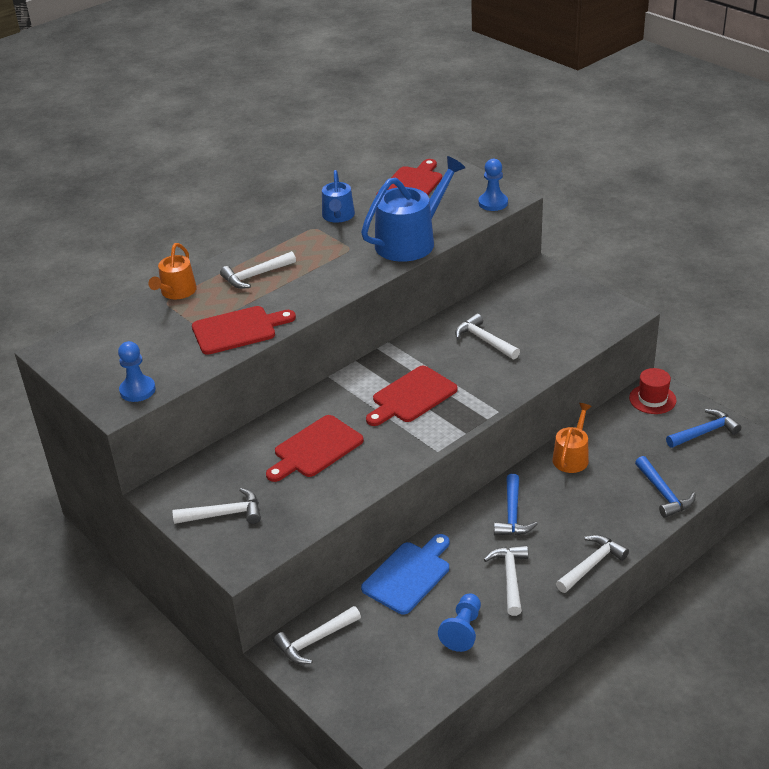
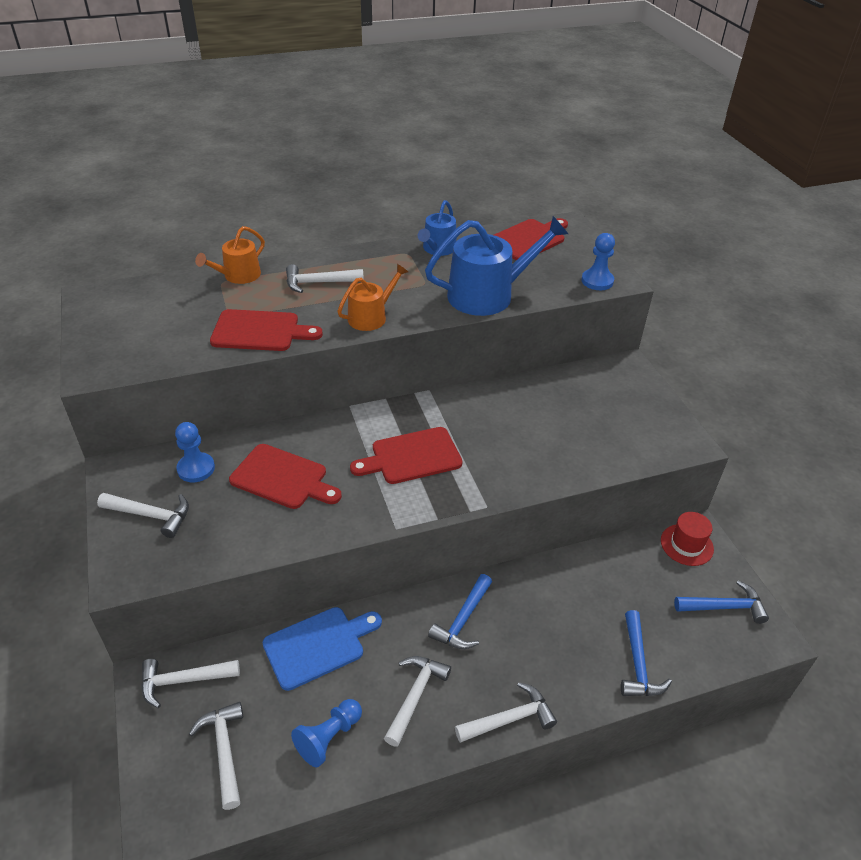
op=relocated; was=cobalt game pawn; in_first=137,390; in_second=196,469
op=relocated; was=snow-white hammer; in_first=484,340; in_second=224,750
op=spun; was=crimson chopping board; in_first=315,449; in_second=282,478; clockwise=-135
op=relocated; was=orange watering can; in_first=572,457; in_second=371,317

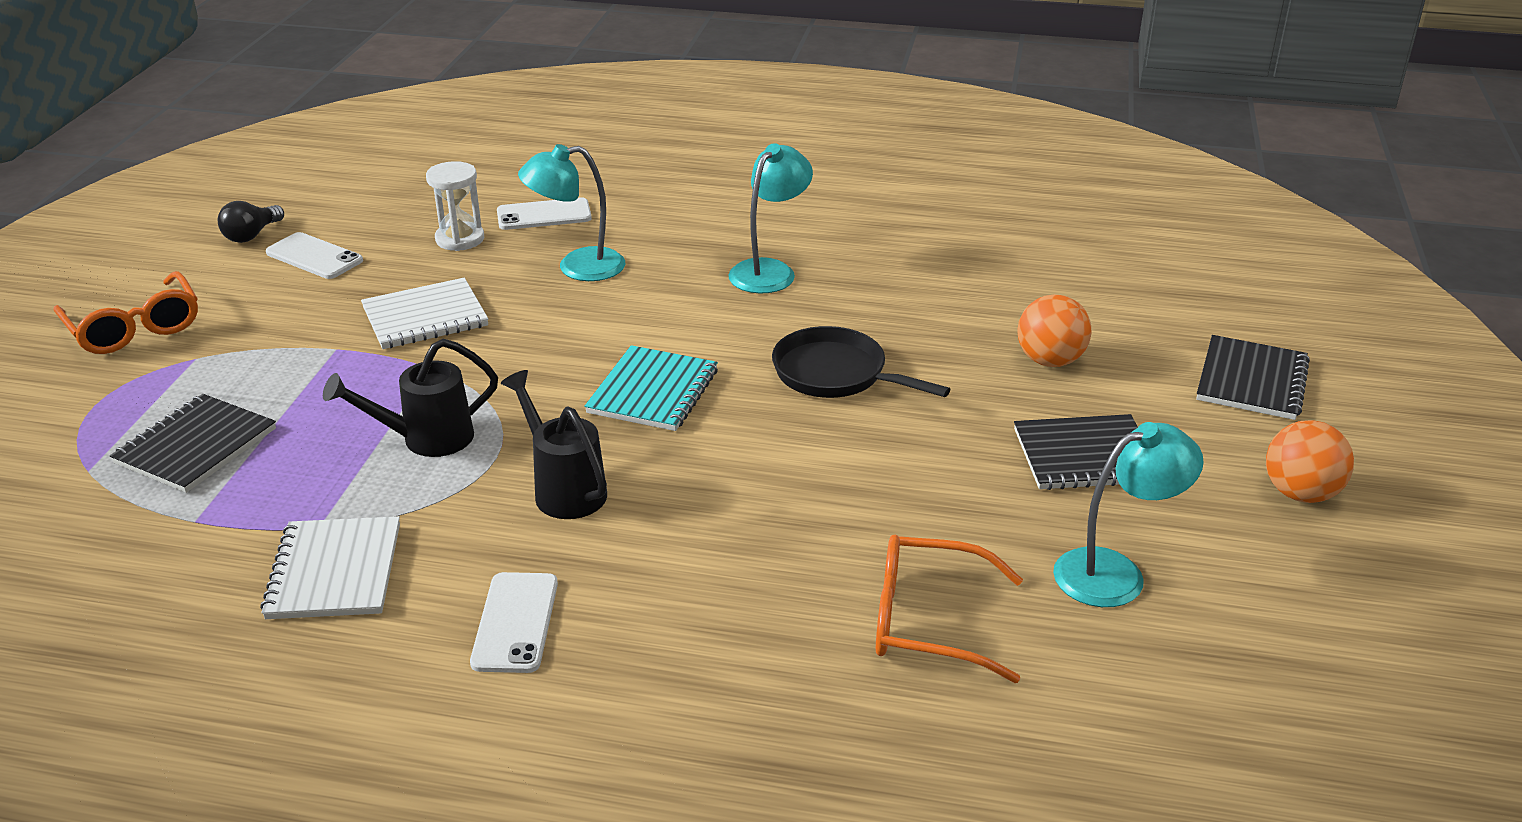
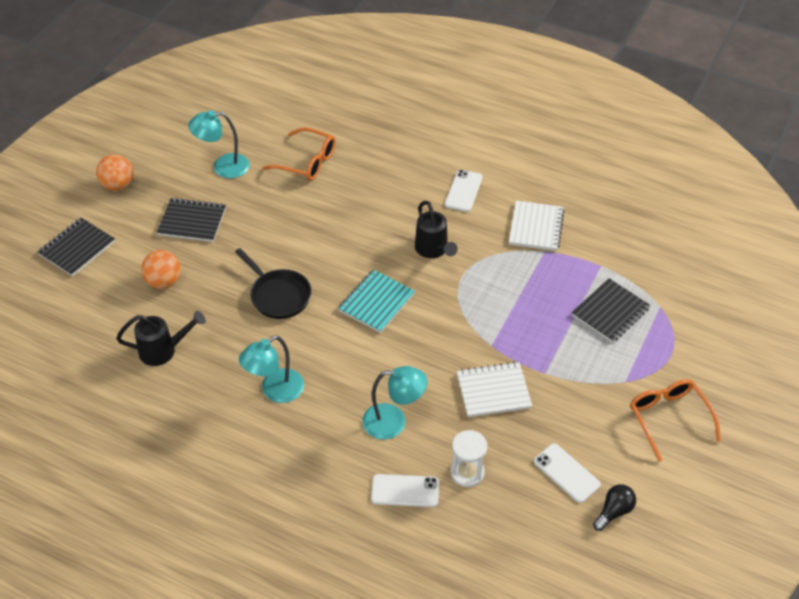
op=relocated; was=ebony watering can; in_first=426,439; in_second=163,350

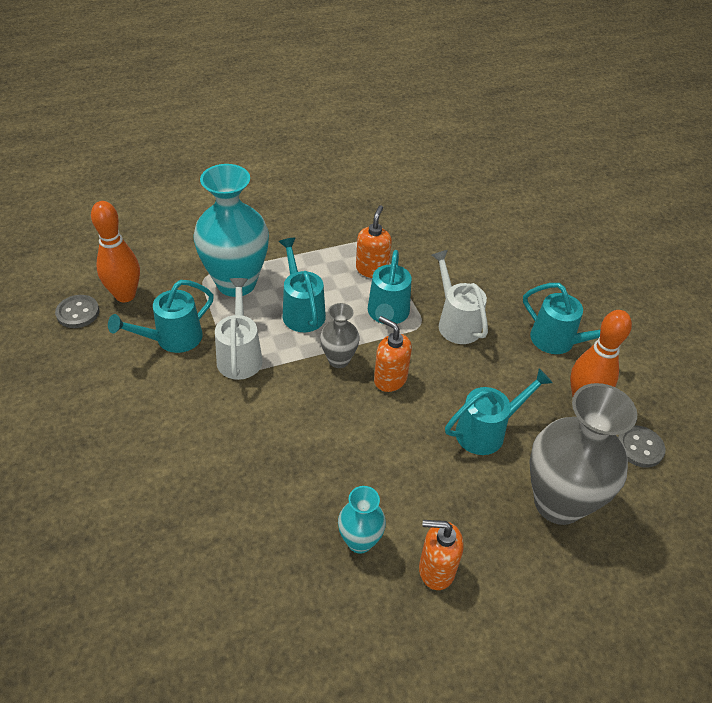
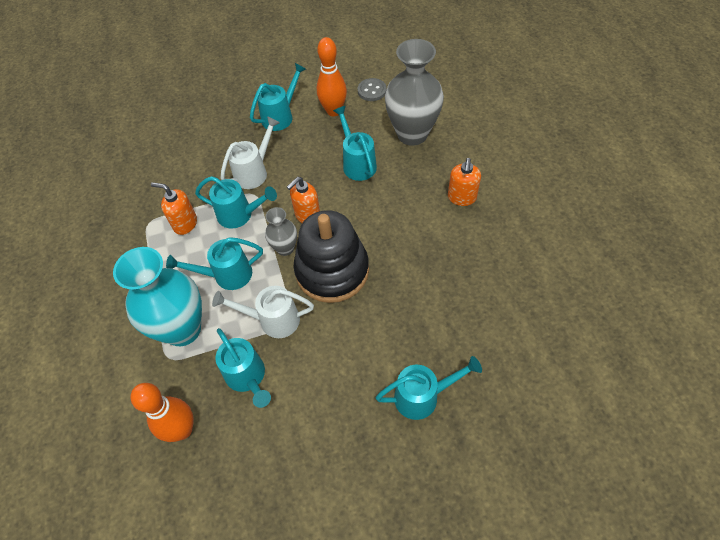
op=spun; was=snow-white watering can; in_first=456,322; in_second=254,172; clockwise=150
op=appeared; now=ebony stacking rings; in_second=332,271
op=appeared; now=aqua watering can; in_second=423,396
op=missing; was=ash-grey sewing button; in_first=78,313
op=missing; was=aqua flower vase; in_first=359,541

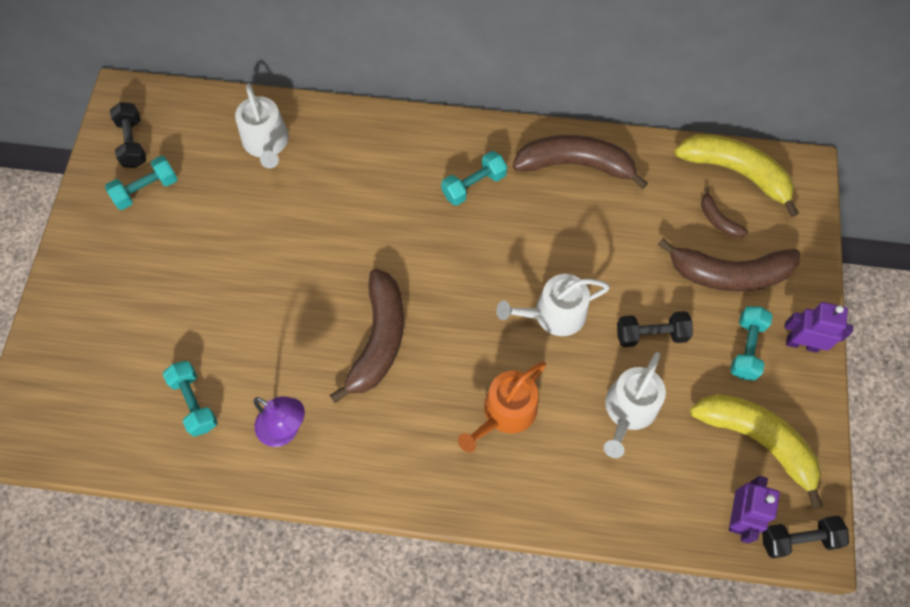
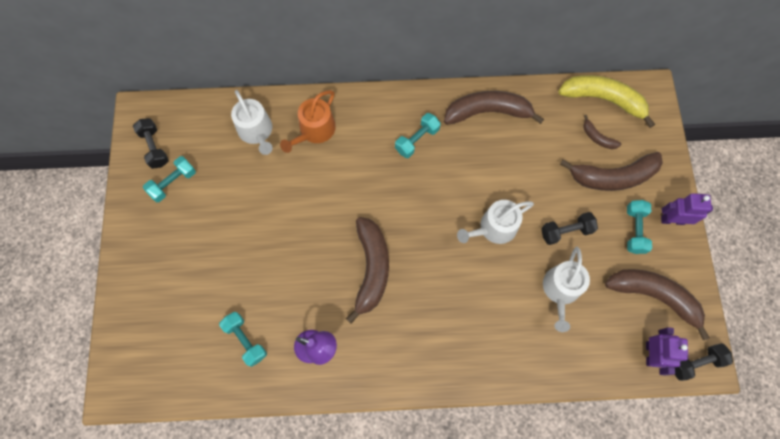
op=relocated; was=orange watering can; in_first=505,413; in_second=314,131
op=colour; was=bright yellow banana fruit; now=russet banana fruit; in_first=757,440; in_second=654,296

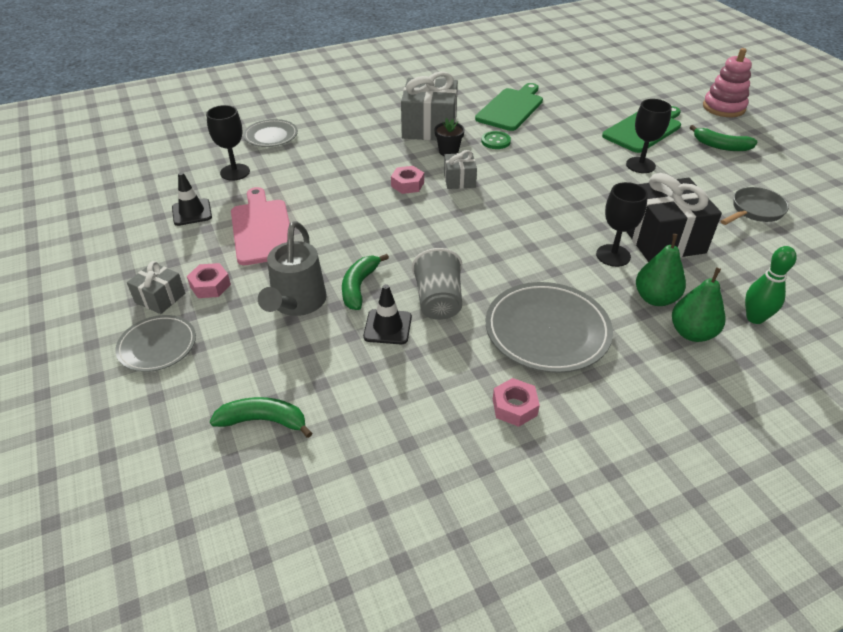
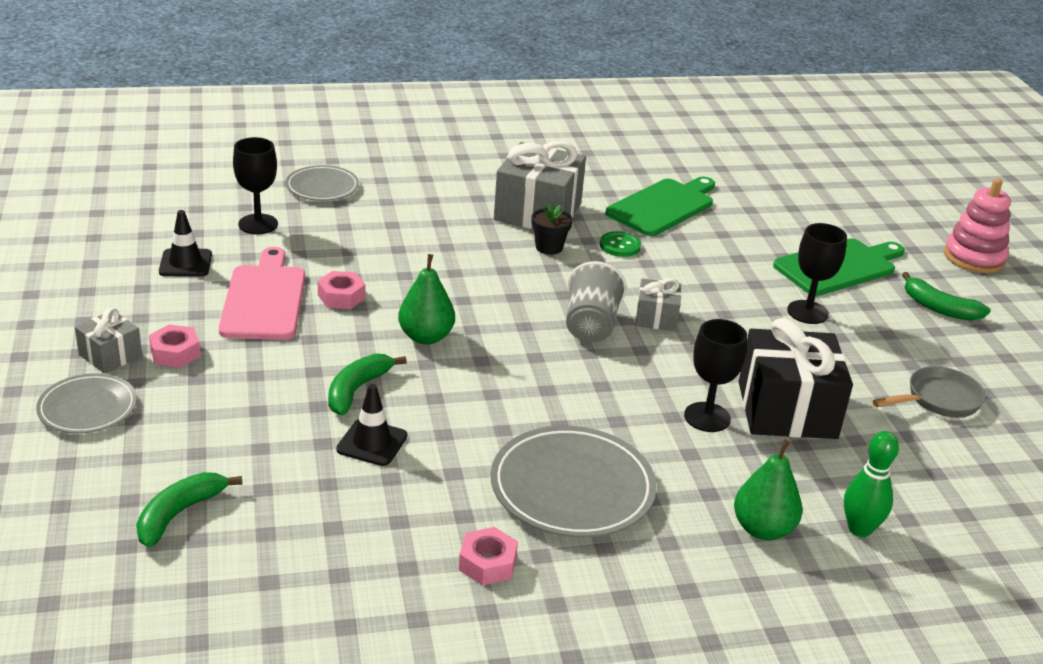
op=spun; was=green banana fruit; in_first=263,421; in_second=179,514; clockwise=-75
op=relocated; was=rosy hex nut; in_first=407,184; in_second=341,296
op=relocated; was=green pear fruit; in_first=655,298; in_second=426,337
op=relocated; was=ash-grey tumbler; in_first=438,301; in_second=590,325
op=relocated; was=ash-grey gift; in_first=459,180; in_second=656,317
op=missing; was=ash-grey watering can; in_first=296,303

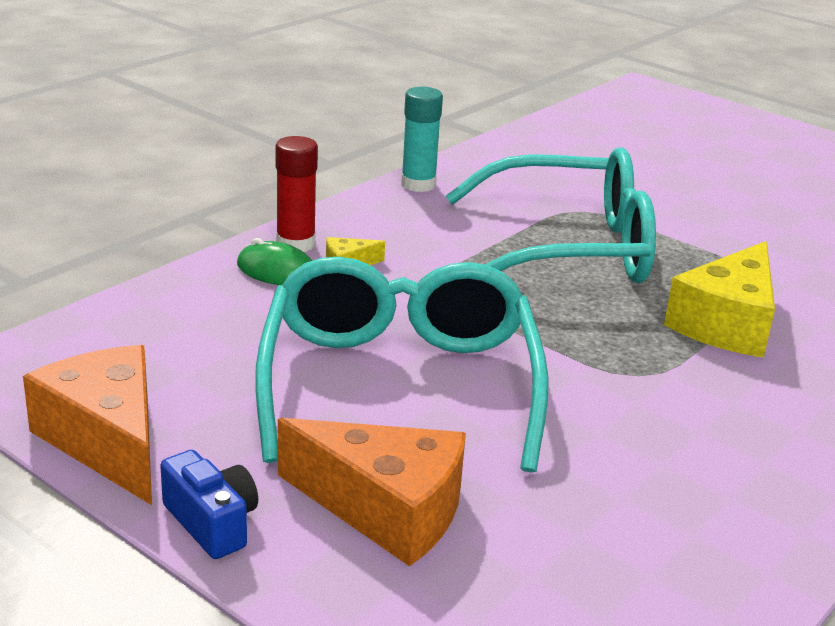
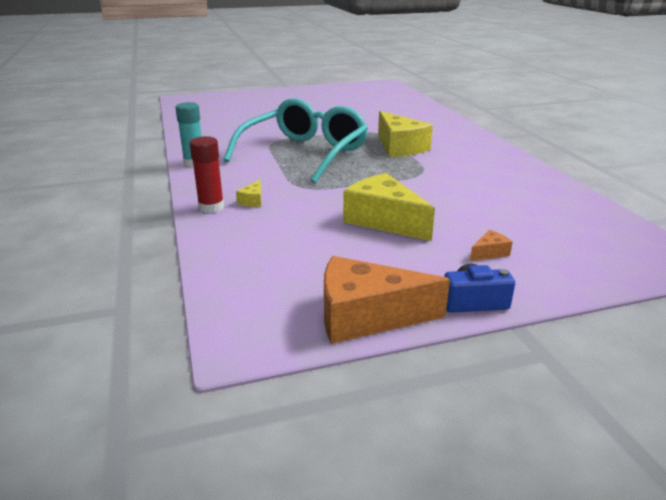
op=exchanged; was=aqua eyeglasses; now=bright yellow piece of cheese; in_first=399,384; in_second=384,220
op=size; was=orange piece of cheese; in_first=386,509; in_second=489,253; ratio=0.43
op=missing; was=green PC mouse; in_first=277,271

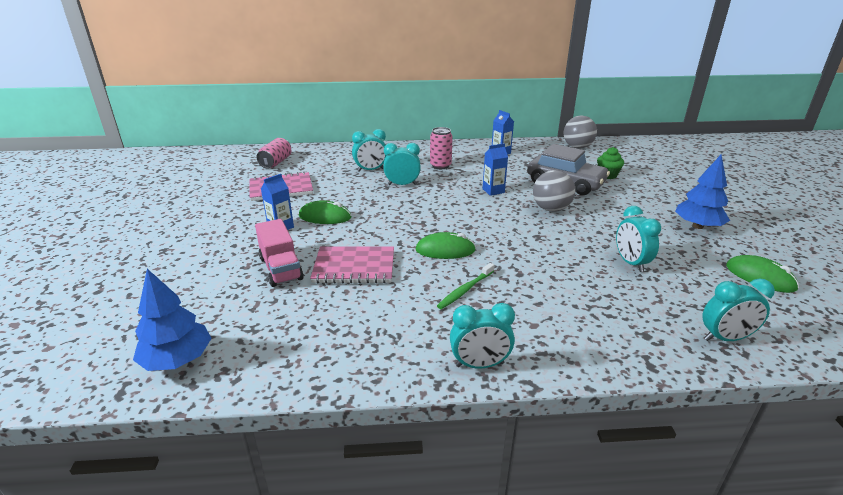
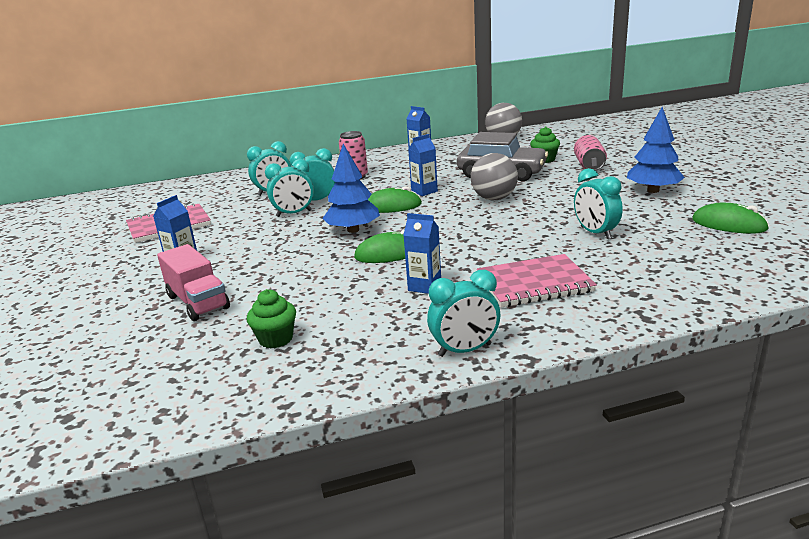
op=appeared; now=green muffin; in_second=276,339
op=relocated; was=aqua bedside clock; in_first=725,338; in_second=294,213
op=relocated; was=cobalt tree; in_first=177,360; in_second=353,230
op=relocated; was=green PC mouse; in_first=325,217; in_second=392,206
op=exchanged; was=green dental brush; now=cobalt milk carton; in_first=465,290; in_second=424,286
op=relocated; was=rosy notebook; in_first=354,267; in_second=534,284
op=relocated; was=rosy soda can; in_first=276,162; in_second=589,165

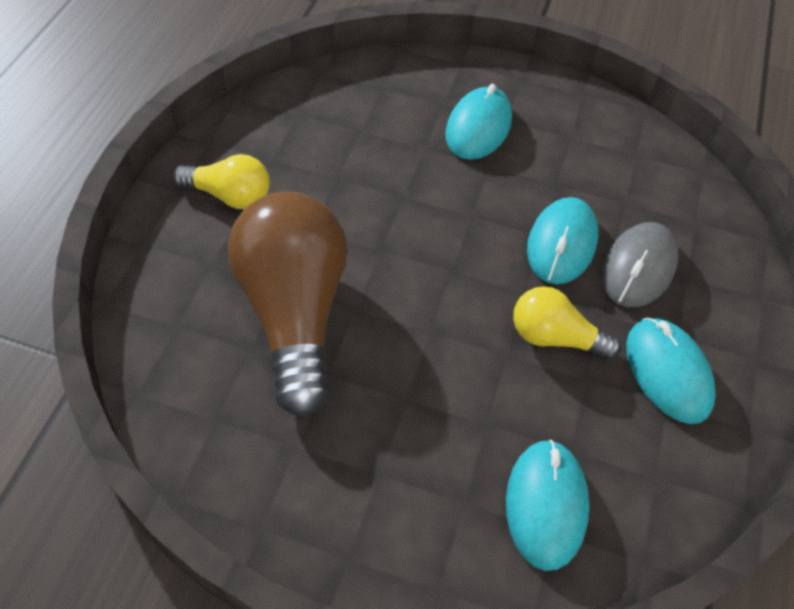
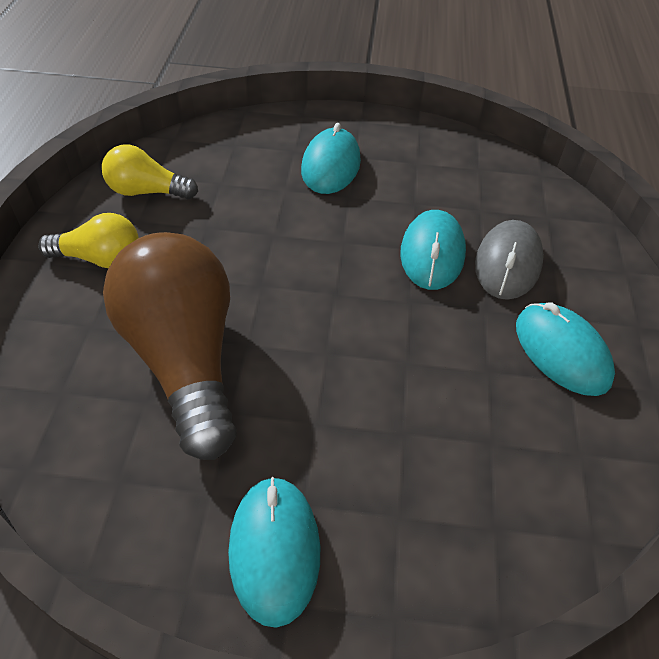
op=relocated; was=bright yellow light bulb; in_first=555,337; in_second=147,191
op=relocated; was=aqua PC mouse; in_first=546,505; in_second=274,550

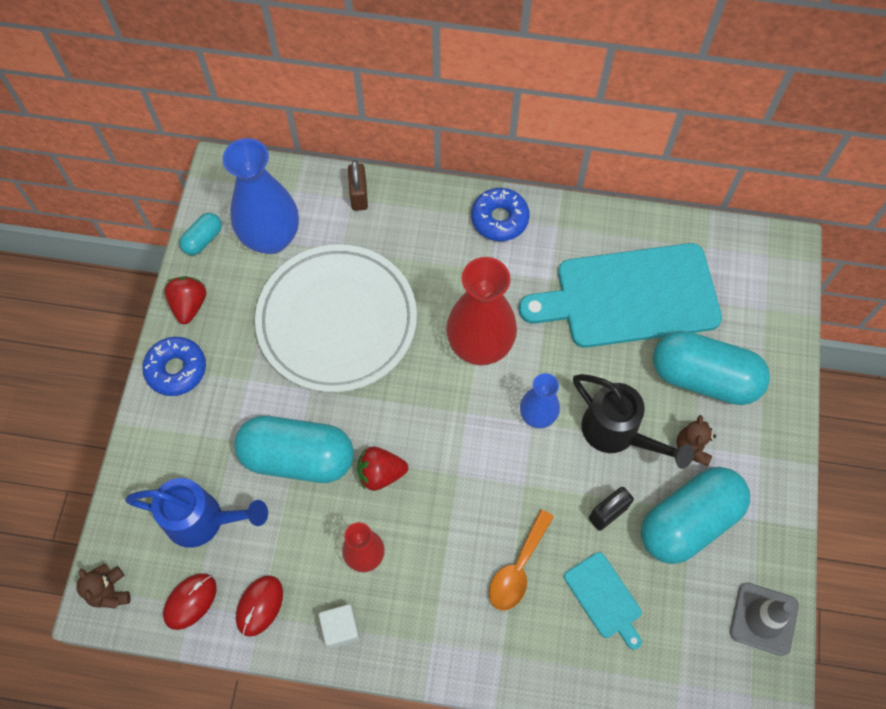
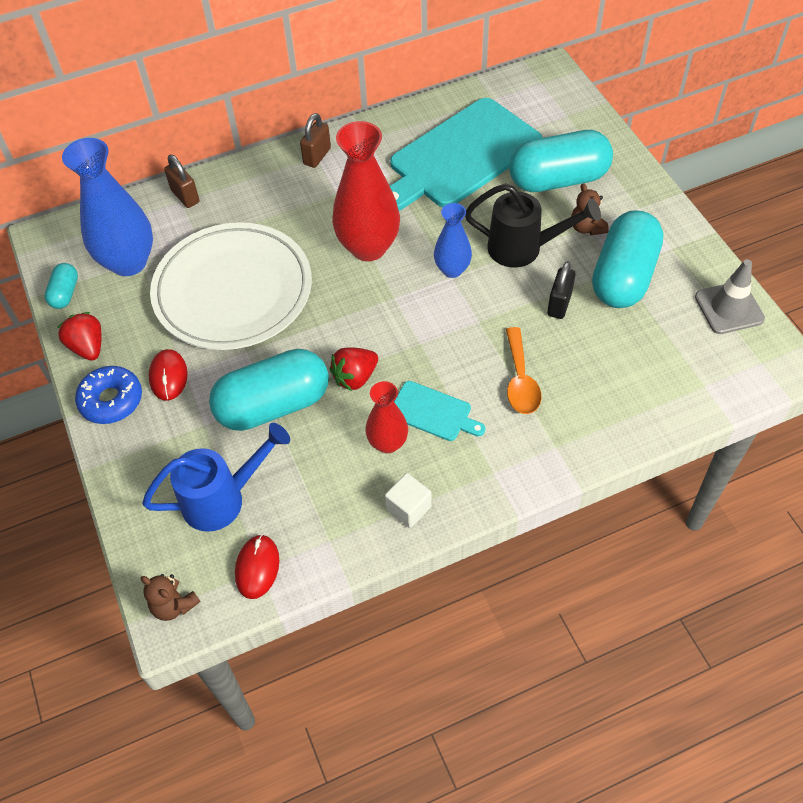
op=relocated; was=crimson PC mouse; in_first=259,606; in_second=168,376
op=exchanged; was=cobalt donut; now=russet lock; in_first=499,219; in_second=317,156
op=relocated; was=aqua chopping board; in_first=604,598; in_second=433,412

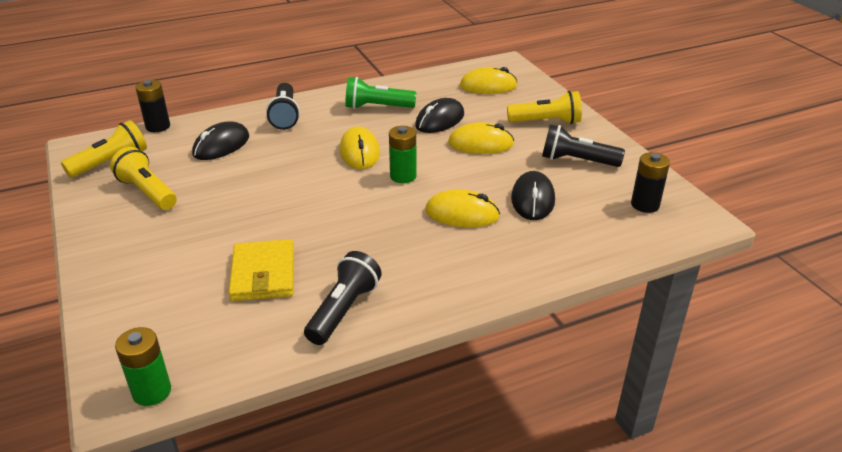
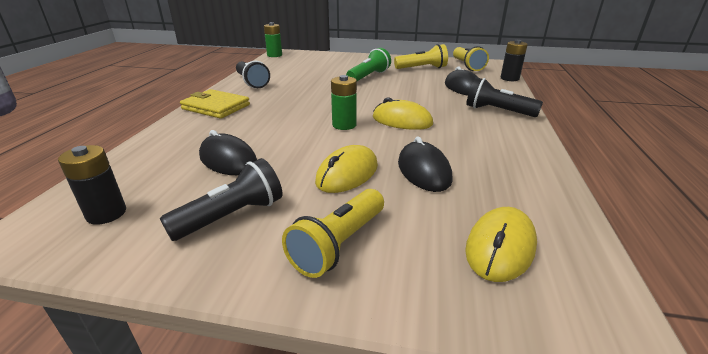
op=relocated; was=bright yellow wallet; in_first=263,274; in_second=216,107
op=relocated; was=green flashlight; in_first=377,107; in_second=368,76
op=missing; was=bright yellow PC mouse; in_first=462,214

